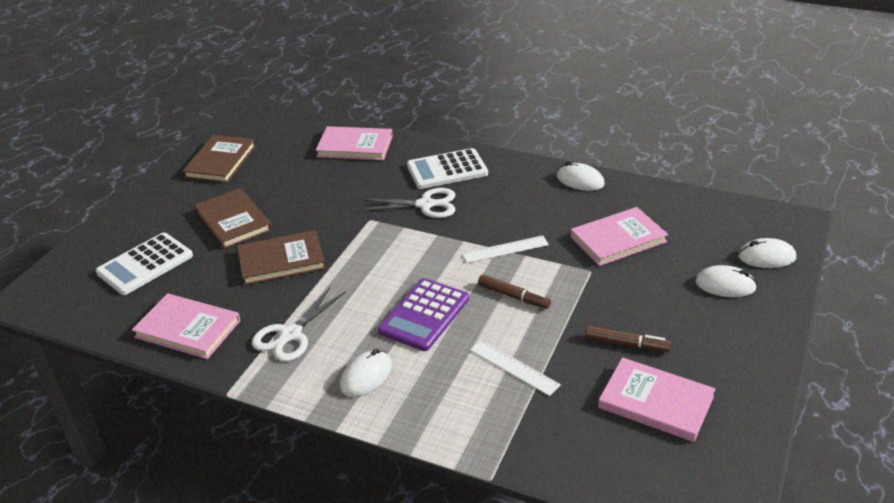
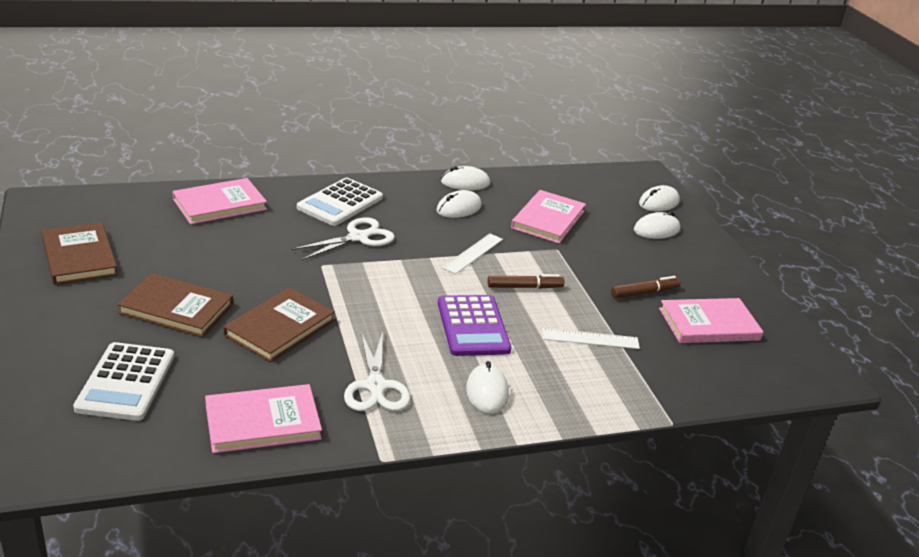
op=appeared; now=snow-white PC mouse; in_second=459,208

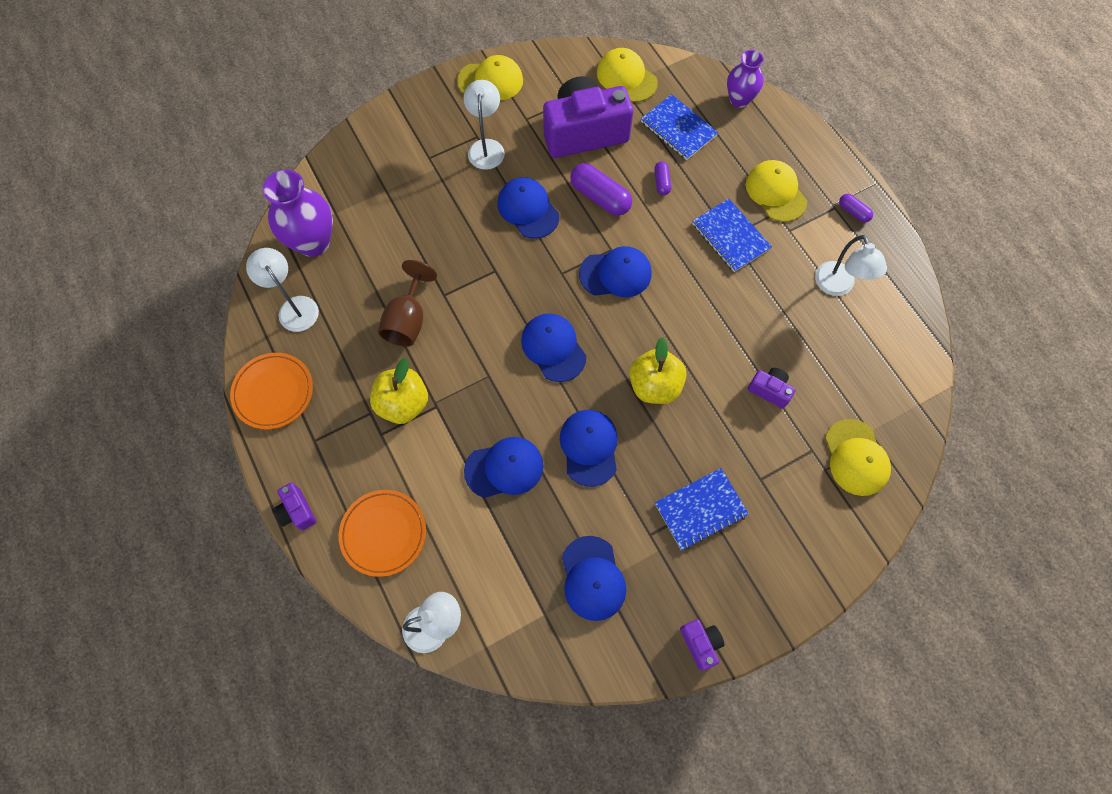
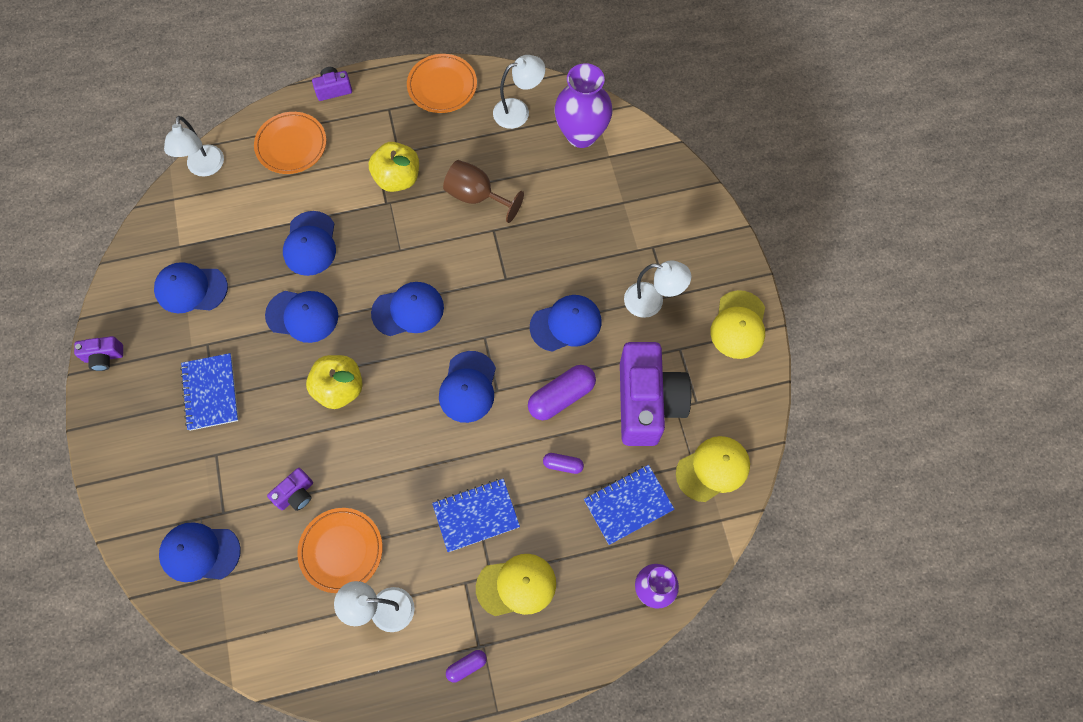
op=colour; was=bright yellow baseball cap; now=cobalt baseball cap; in_first=856,457; in_second=200,552
op=appeared; now=orange flat dish; in_second=341,550

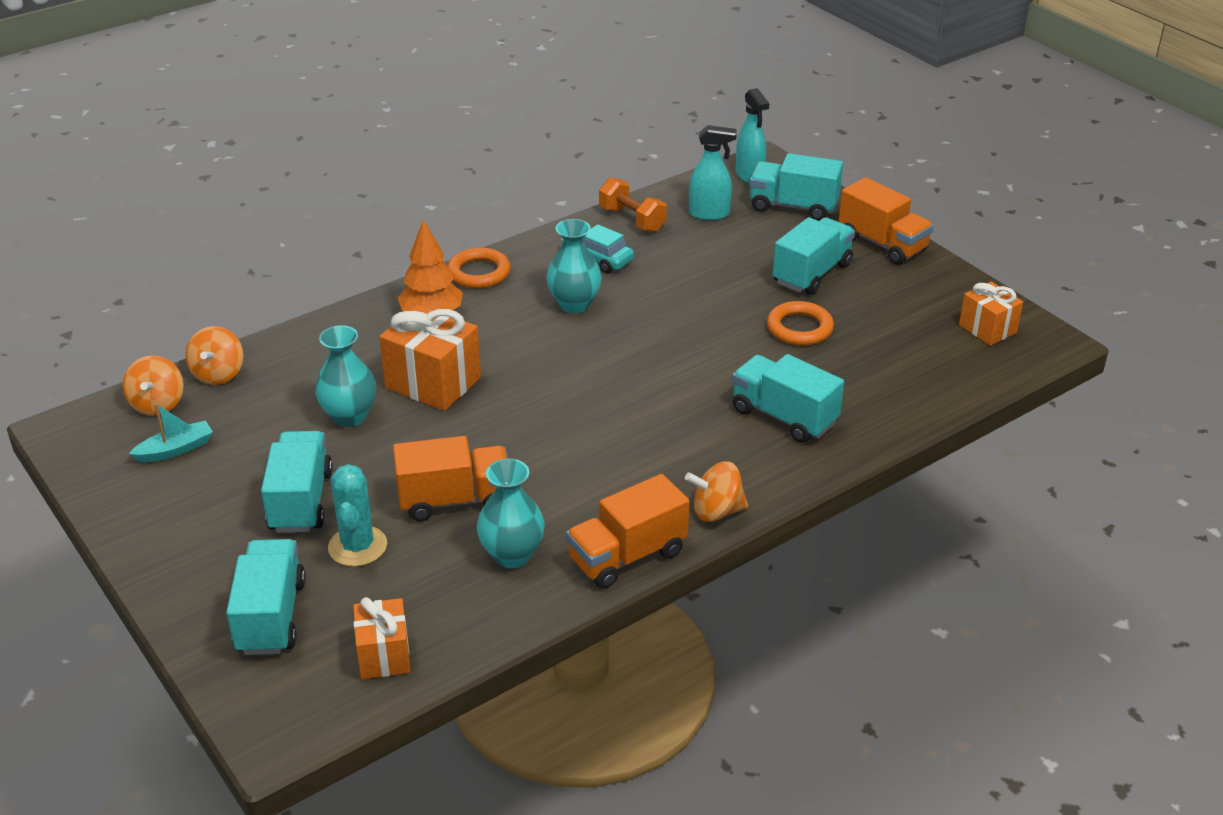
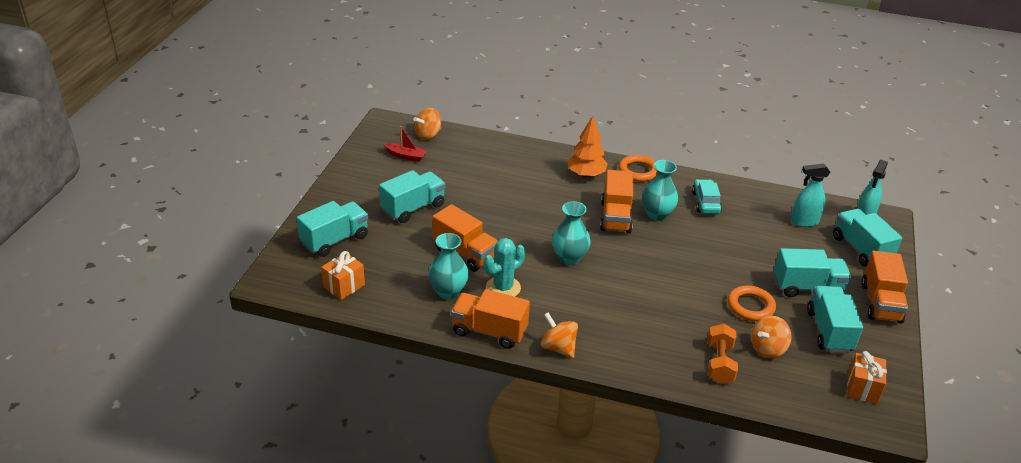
op=colour; was=aqua sailboat; now=crimson sailboat; in_first=175,449; in_second=406,156
op=relocated; was=aqua cactus; in_first=357,546; in_second=503,288
op=relocated; was=aqua flower vase; in_first=349,416; in_second=569,258
op=appeared; now=orange toy truck; in_second=615,217
op=relocated; was=orange free weight; in_first=632,219; in_second=719,363
op=relocated; was=orange spinning top; in_first=218,374; in_second=767,349
op=spun; was=aqua spray bottle; in_first=709,214; in_second=804,221; clockwise=120
op=relocated; was=aqua toy truck; in_first=784,417; in_second=829,331
op=missing; was=orange gift; in_first=433,383

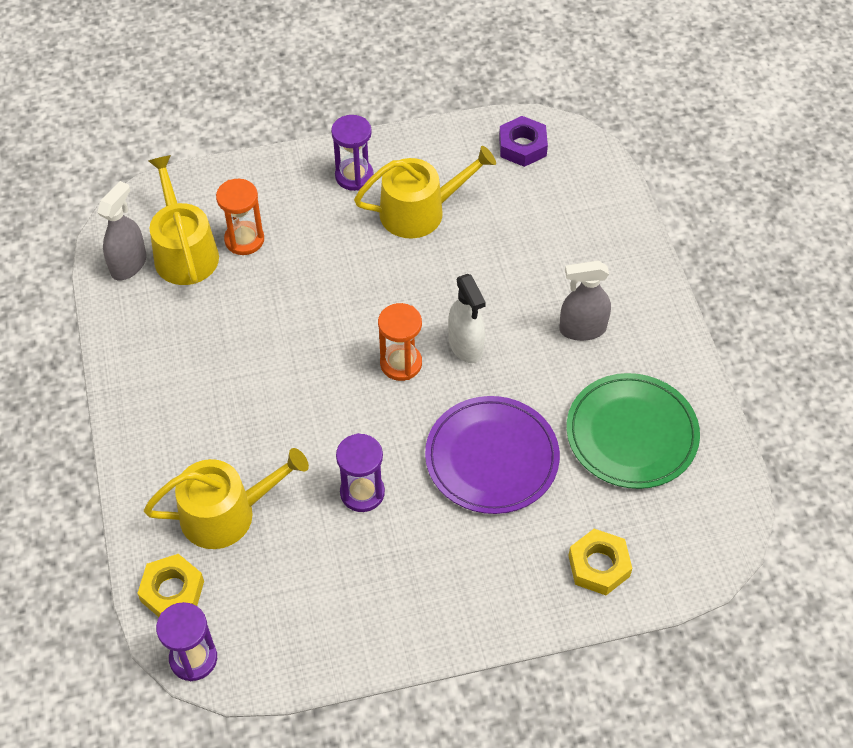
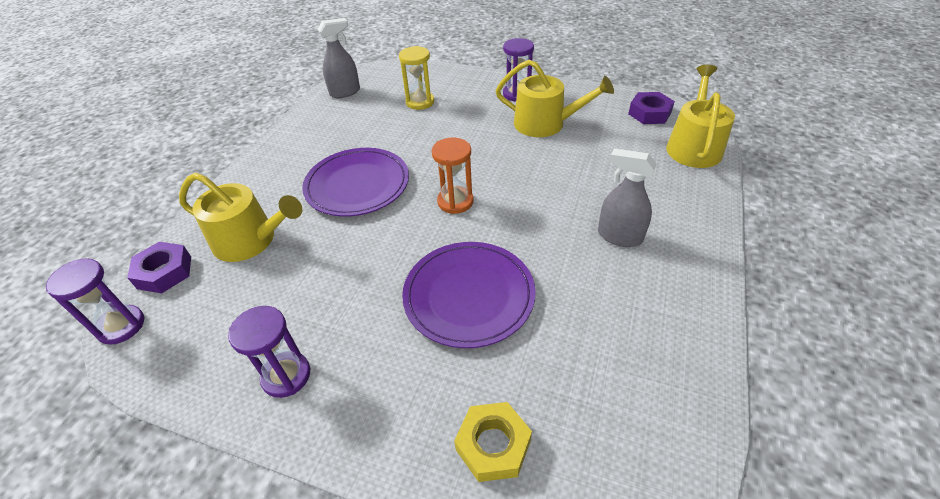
op=colour; was=bright yellow hex nut; now=violet hex nut; in_first=172,591; in_second=164,272
op=relocated; was=violet sand timer; in_first=362,492; in_second=286,376
op=appeared; now=violet flat dish; in_second=357,185
op=colour; was=orange sand timer; now=bright yellow sand timer; in_first=244,240; in_second=420,102
op=relocated; was=bright yellow watering can; in_first=184,251; in_second=693,146
op=missing; was=snow-white spray bottle; in_first=465,346
op=missing; was=green flat dish; in_first=631,434

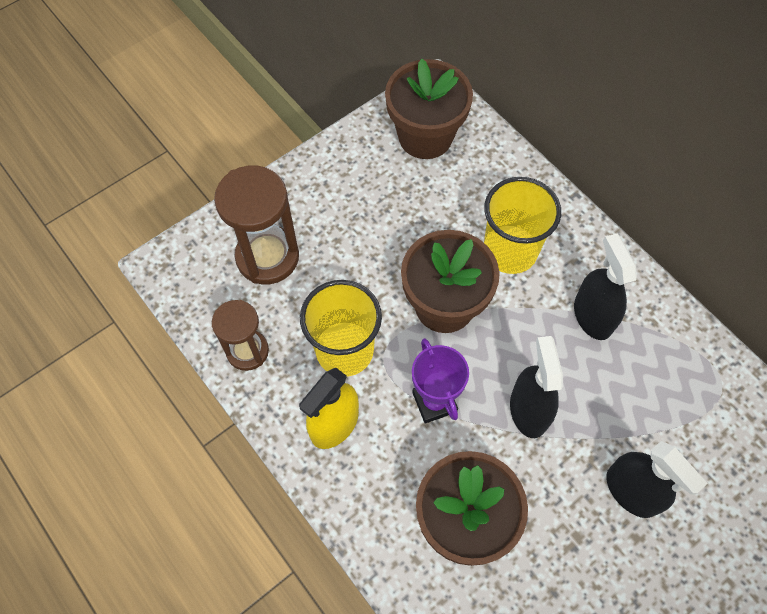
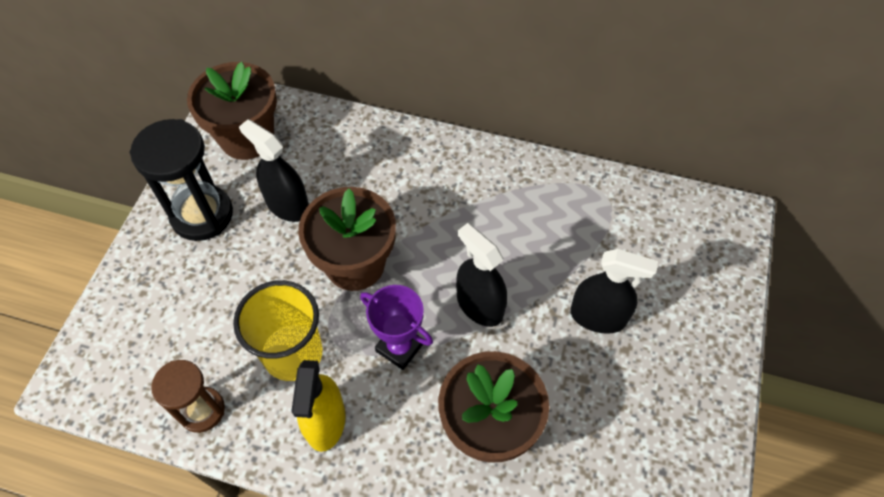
op=appeared; now=ebony sand timer; in_second=202,215
op=relocated; was=ebony spray bottle; in_first=592,316; in_second=287,205
op=missing; was=russet sand timer; in_first=267,257
op=missing; was=bright yellow tumbler; in_first=510,251

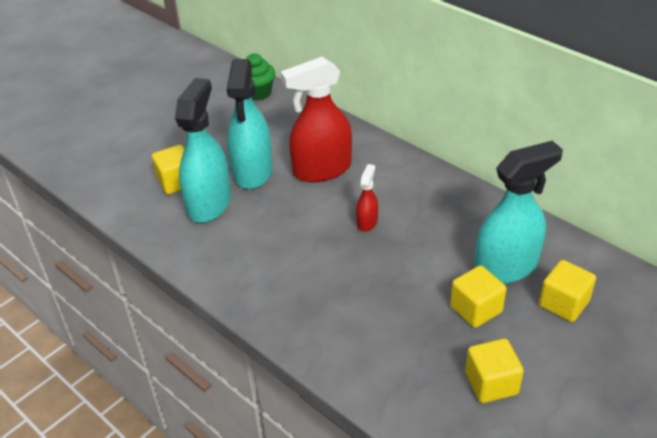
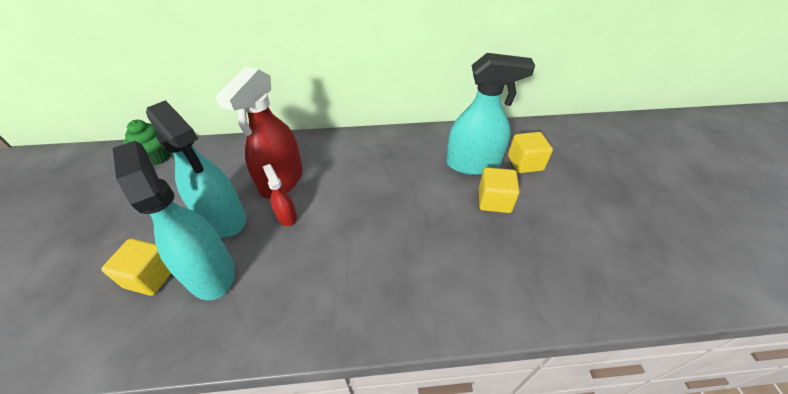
op=relocated; was=crimson spray bottle; in_first=367,222; in_second=286,216
op=spun; was=aqua spray bottle; in_first=506,267; in_second=473,164; clockwise=75
op=missing; was=bright yellow solid cube; in_first=491,383

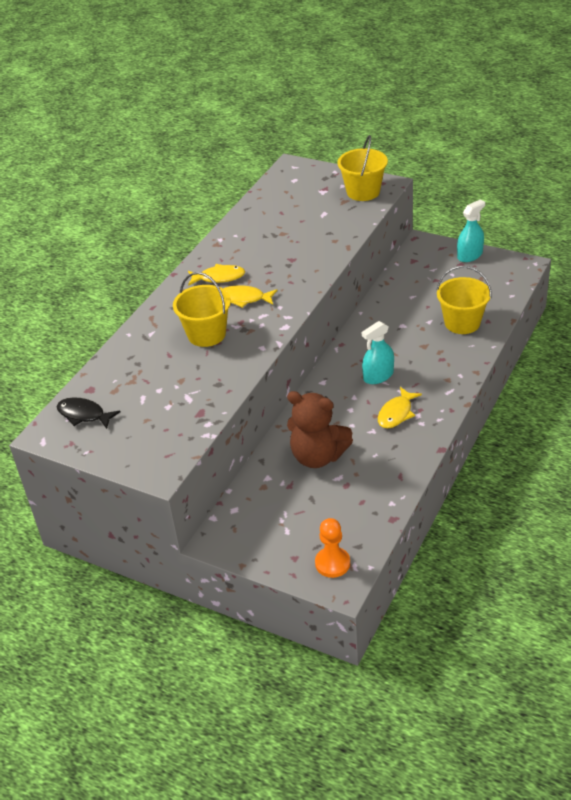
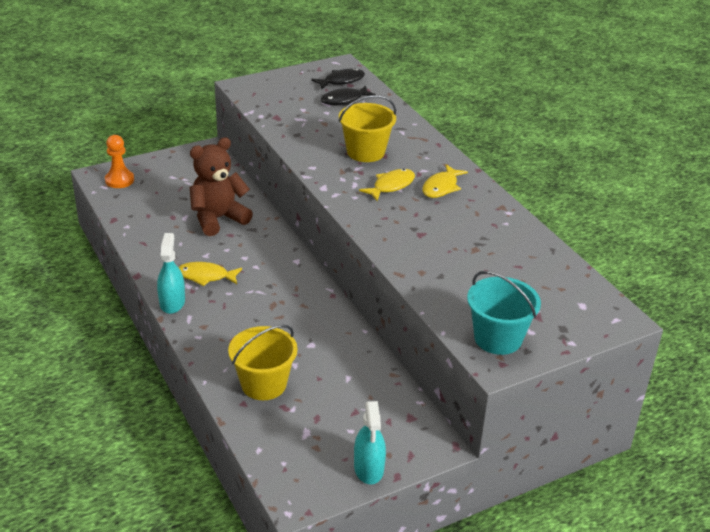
op=relocated; was=aqua spray bottle; in_first=378,376; in_second=172,302
op=spun; was=bright yellow toy fish; in_first=396,413; in_second=206,276; clockwise=-60
op=appeared; now=ebony toy fish; in_second=344,100
op=colour; was=bright yellow bucket; now=aqua bucket; in_first=363,192; in_second=498,338

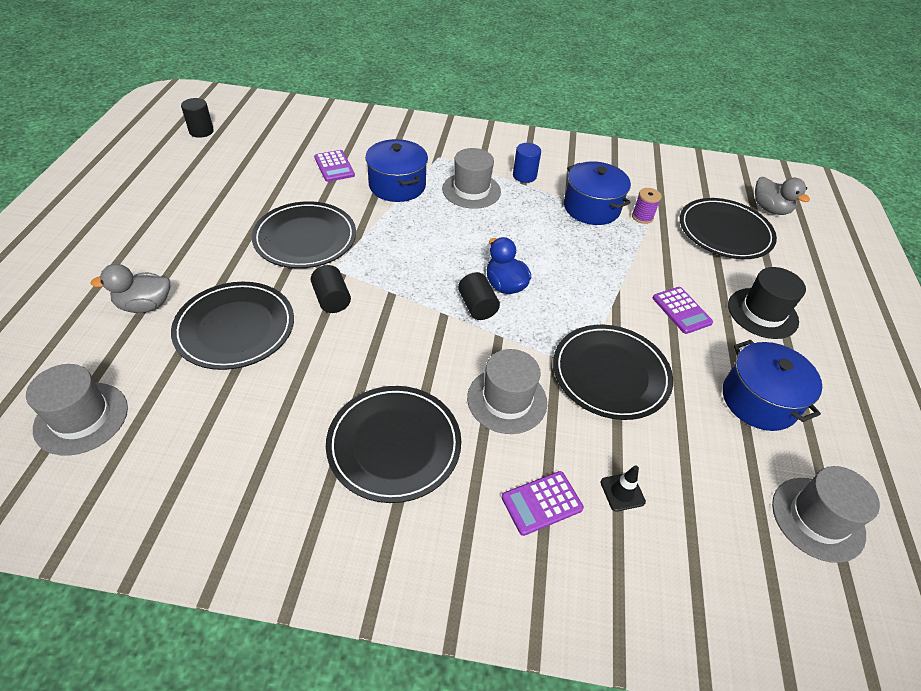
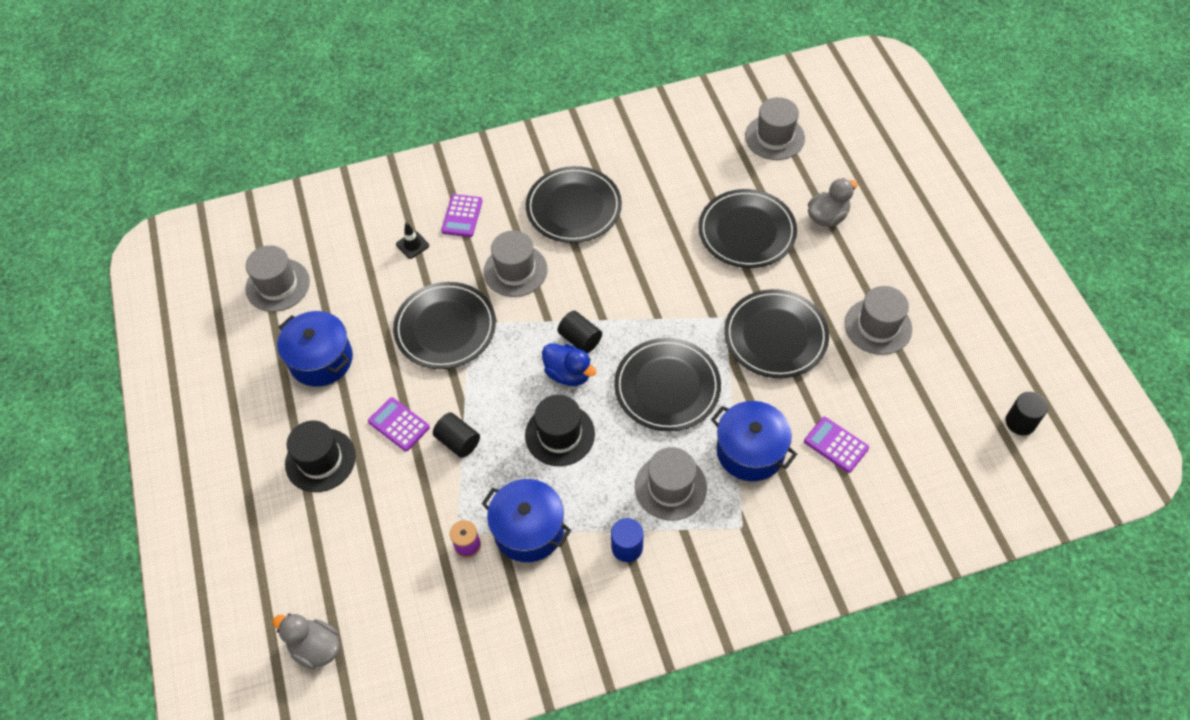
op=relocated; was=ebony cylinder; in_first=332,299; in_second=458,441
op=spun; was=violet adding machine; in_first=542,503; in_second=462,216; clockwise=150
op=appeared; now=ebony hat; in_second=560,434
op=relocated; was=ebony flat dish; in_first=725,232; in_second=667,387
op=appeared; now=ash-grey hat; in_second=878,326

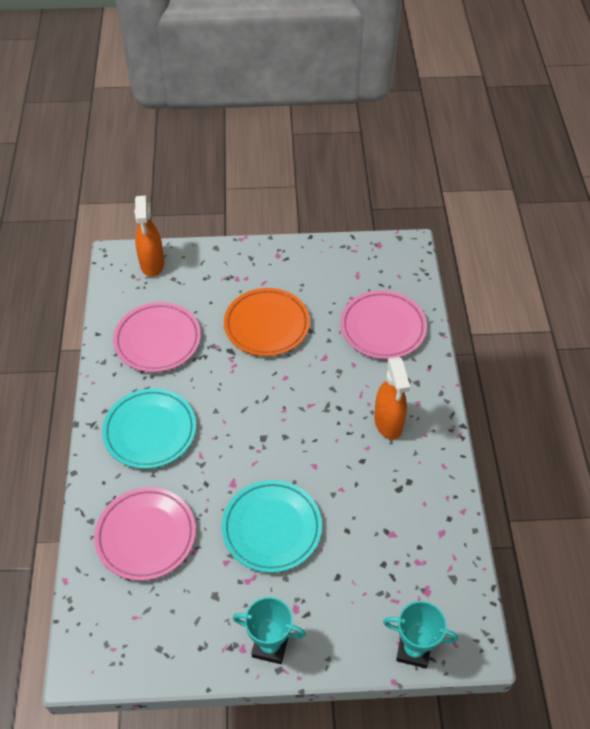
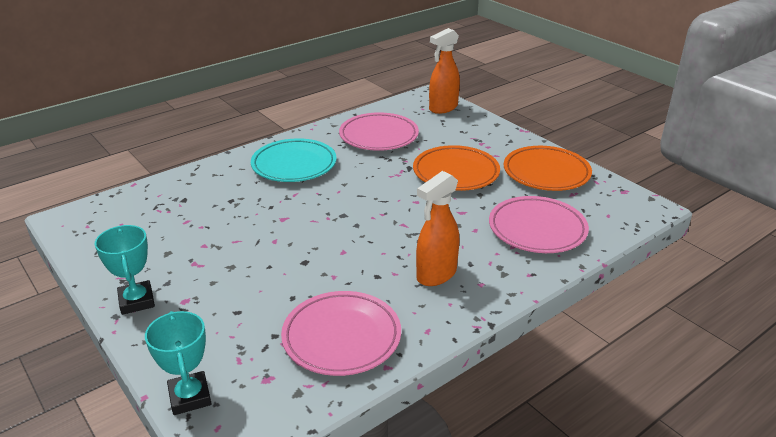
op=relocated; was=rosy flat dish; in_first=146,536; in_second=341,337
op=appeared; now=orange flat dish; in_second=546,173
op=missing; was=aqua flat dish; in_first=272,528

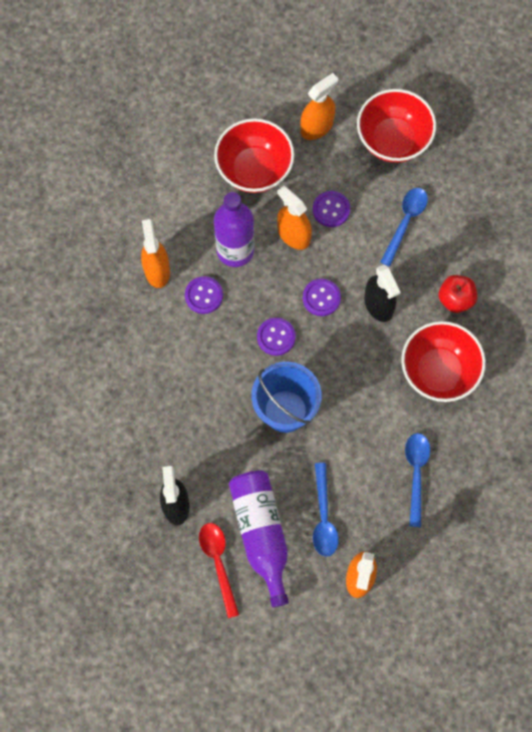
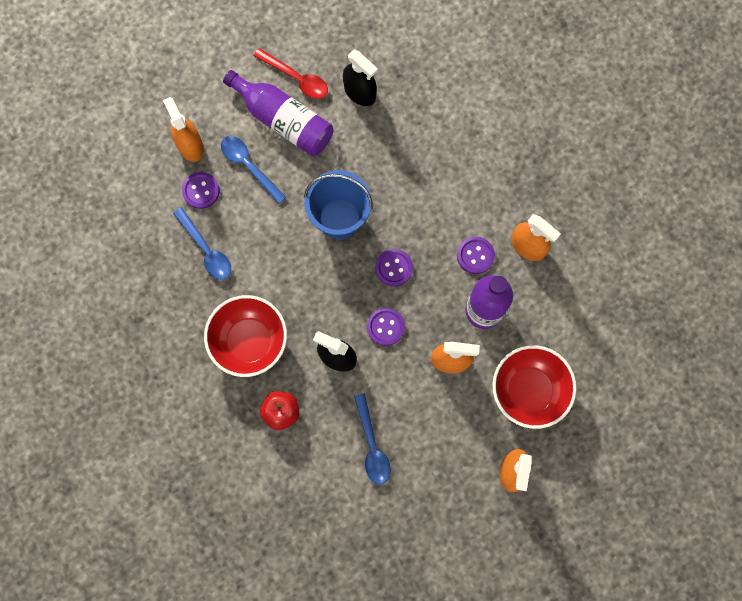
op=relocated; was=violet sewing button; in_first=331,209; in_second=201,191
op=missing; was=crimson bowl; in_first=393,140

